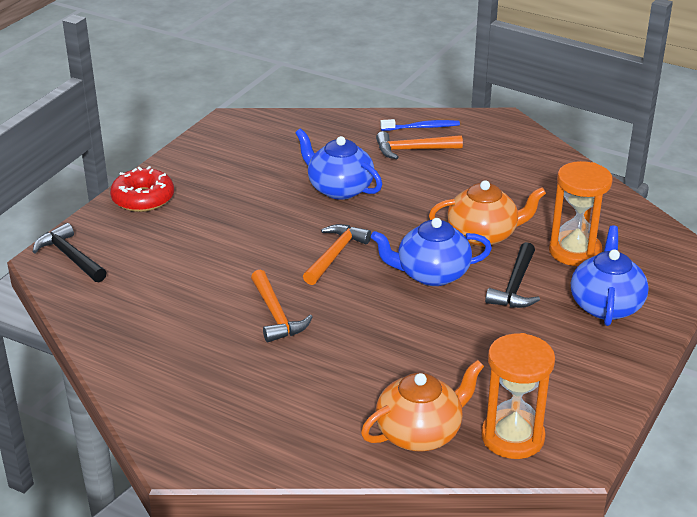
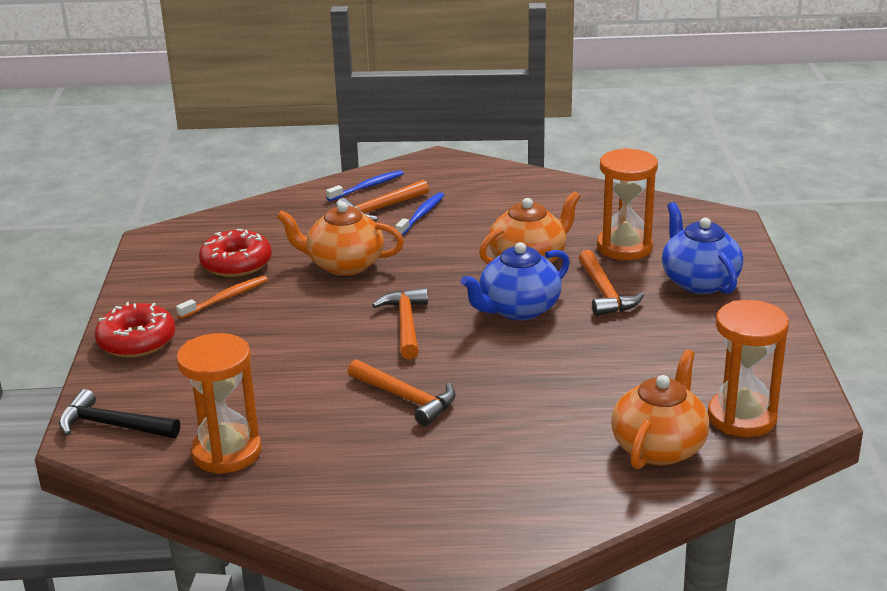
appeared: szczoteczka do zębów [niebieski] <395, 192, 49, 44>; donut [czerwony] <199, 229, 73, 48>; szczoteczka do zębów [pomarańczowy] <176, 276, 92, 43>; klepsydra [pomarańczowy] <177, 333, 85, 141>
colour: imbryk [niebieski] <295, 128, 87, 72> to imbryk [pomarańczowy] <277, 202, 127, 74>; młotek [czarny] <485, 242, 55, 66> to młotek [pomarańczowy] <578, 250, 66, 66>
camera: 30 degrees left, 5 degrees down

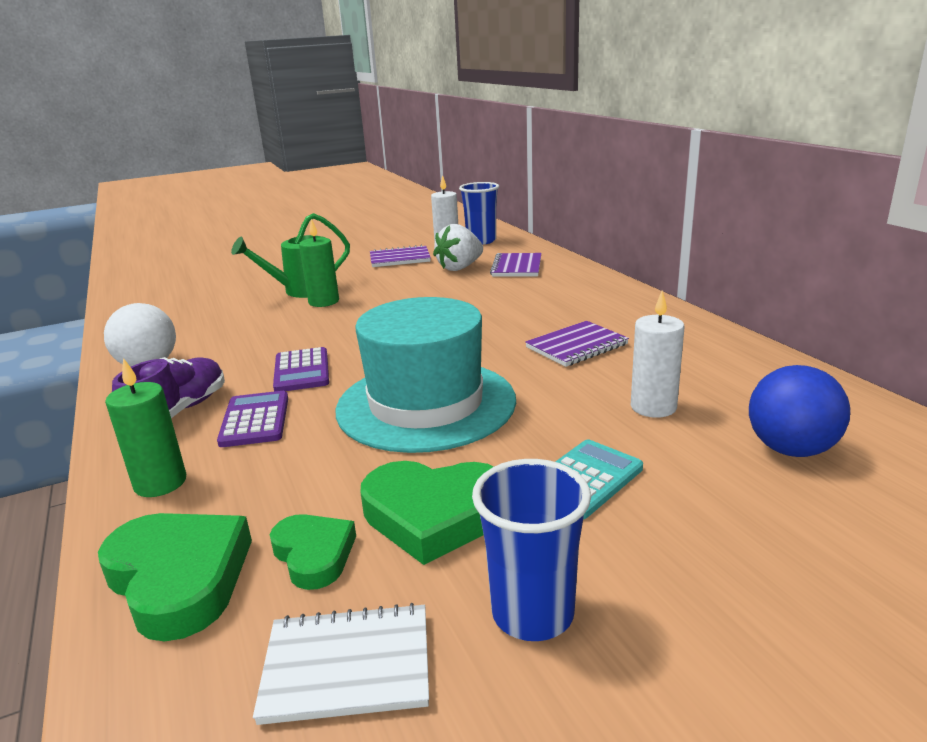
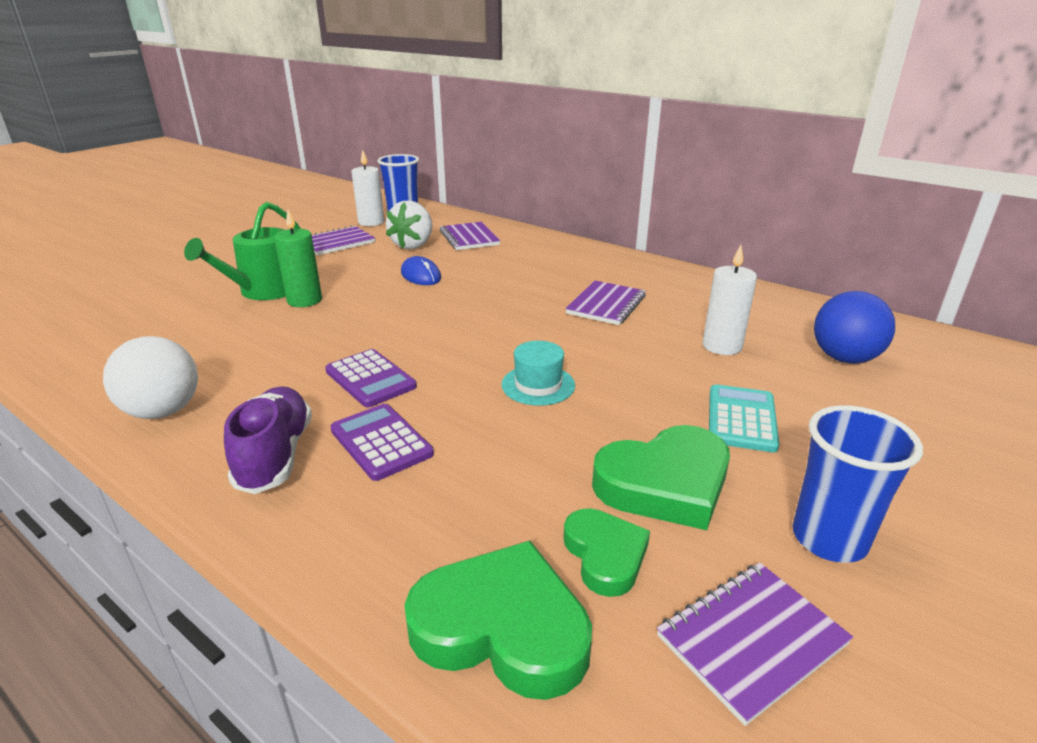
missing: świeca [zielony] <105, 358, 81, 139>
appeared: myszka [niebieski] <401, 256, 40, 29>
colour: zeszyt [biały] <253, 603, 176, 122> to zeszyt [fioletowy] <657, 563, 196, 163>
spun: serce [zielony] <270, 514, 86, 76> = <563, 508, 87, 89> 45 degrees clockwise
size: kapelusz [turkusowy] <336, 297, 180, 156> = <501, 341, 74, 65> x0.41
camera: 30 degrees left, 5 degrees up

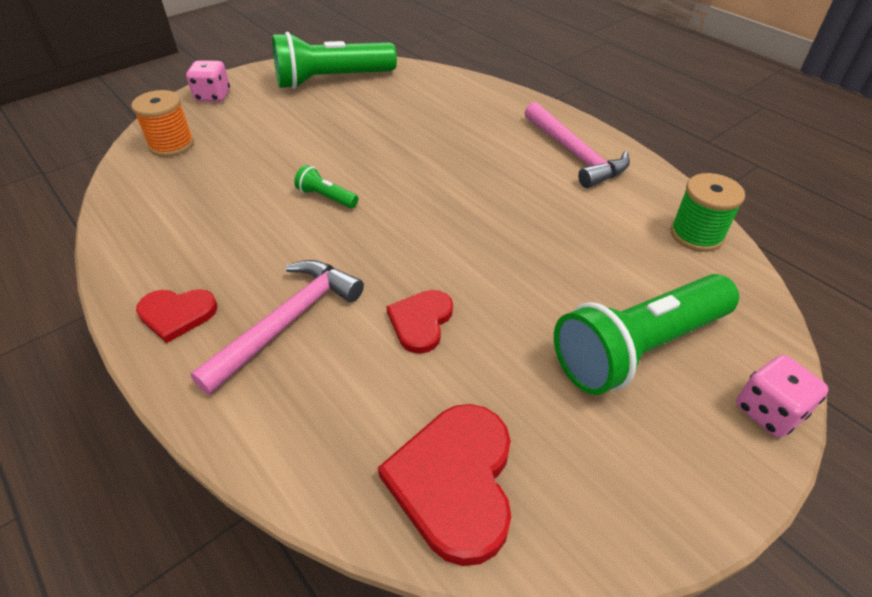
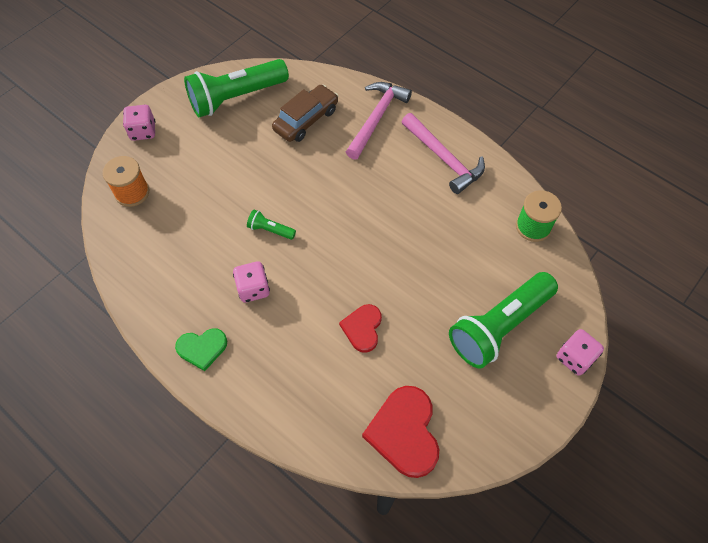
appeared: samochód [brązowy] <272, 84, 67, 58>; kostka do gry [różowy] <233, 261, 37, 41>
relocated: młotek [różowy] <190, 260, 174, 135> to <346, 82, 66, 78>
colour: serce [czerwony] <136, 289, 81, 54> to serce [zielony] <175, 328, 52, 43>
camera: 10 degrees left, 15 degrees up

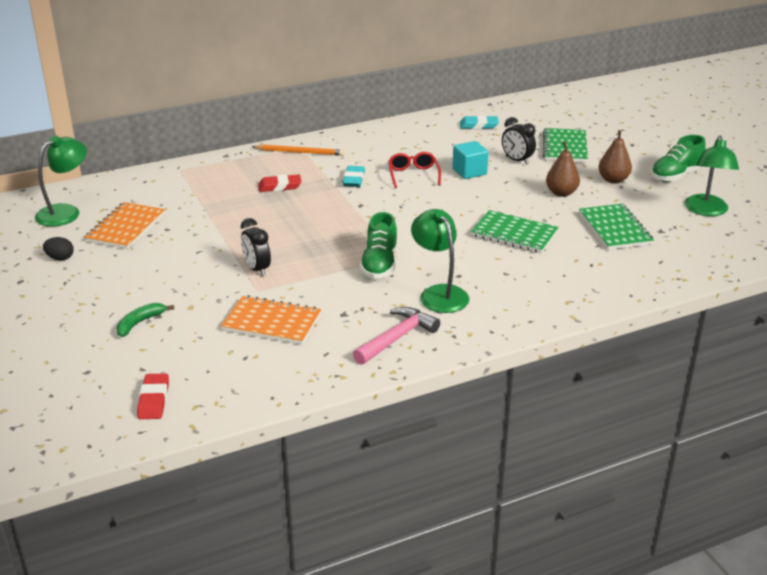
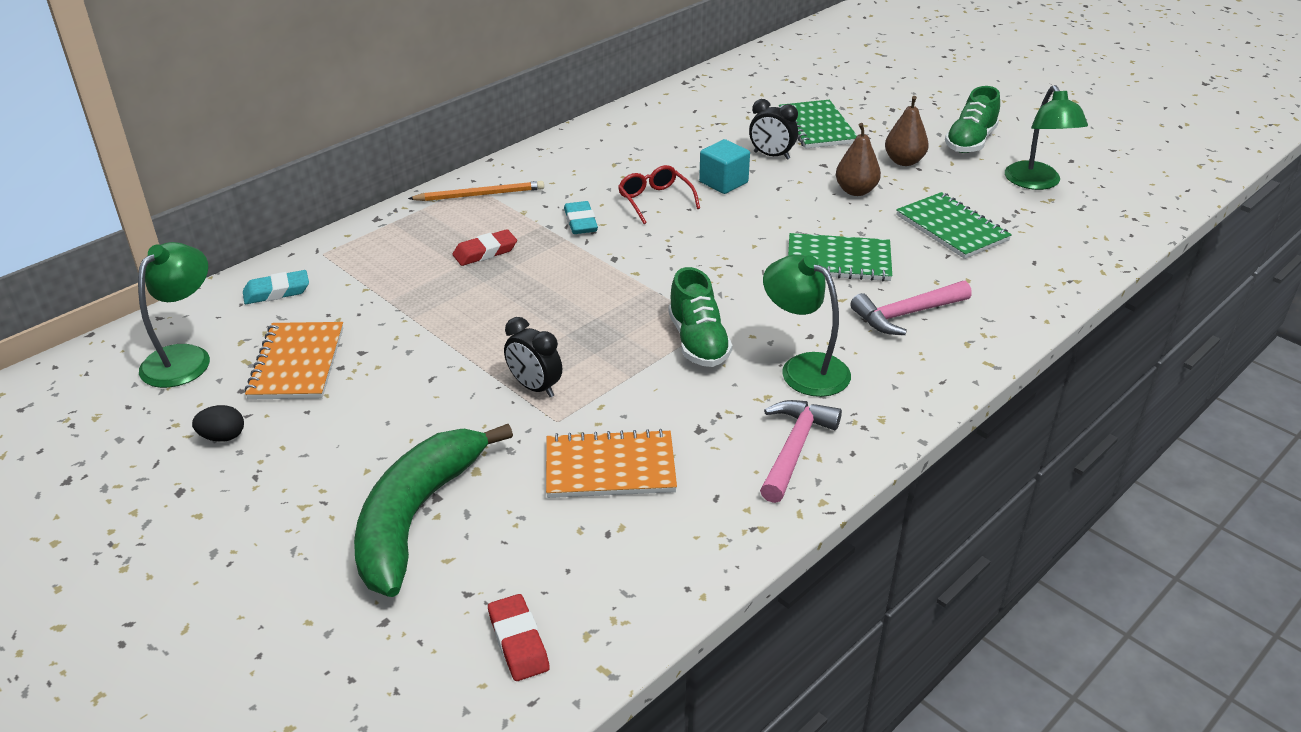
appeared: młotek [różowy] <850, 281, 122, 54>
relocated: gumka do mazania [turkusowy] <459, 115, 40, 14> to <243, 270, 66, 34>
size: banan [zielony] <117, 303, 57, 34> = <354, 424, 159, 173> x2.36
camera: 20 degrees left, 5 degrees up

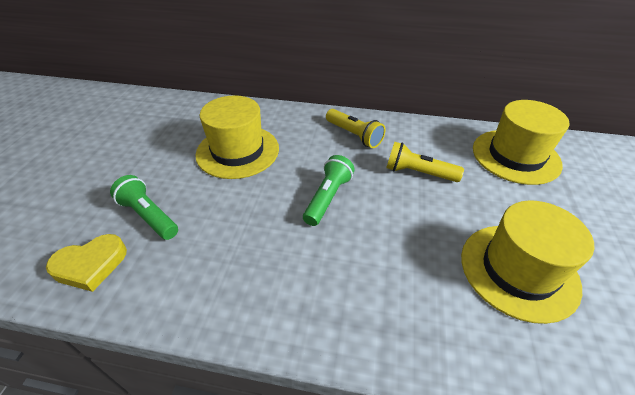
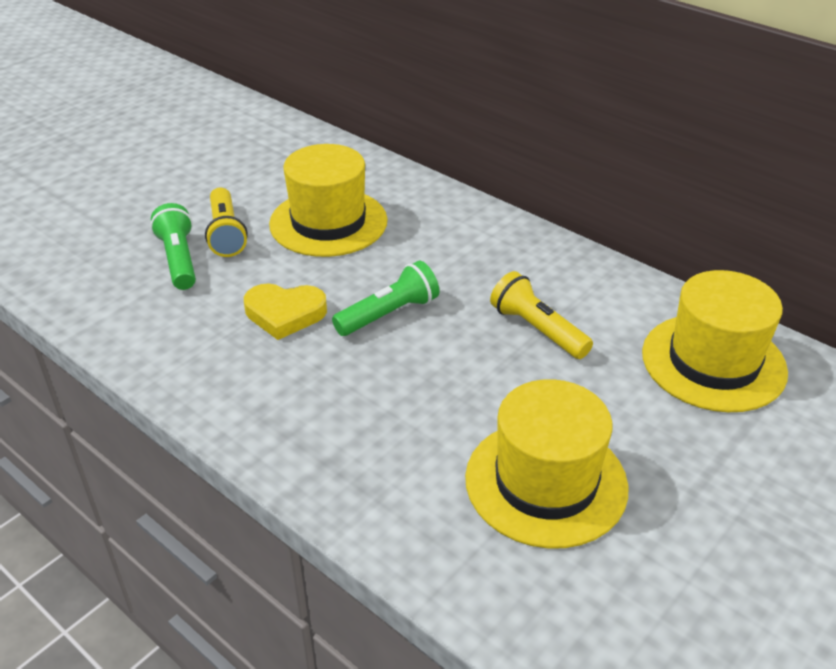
relocated: latarka [żółty] <326, 109, 59, 39> to <205, 188, 43, 69>; serce [żółty] <46, 234, 81, 58> to <244, 283, 83, 57>
camera: 30 degrees right, 5 degrees down

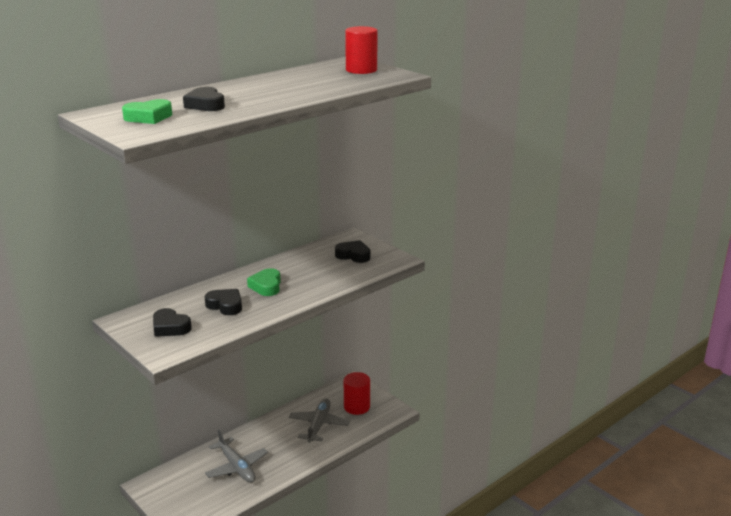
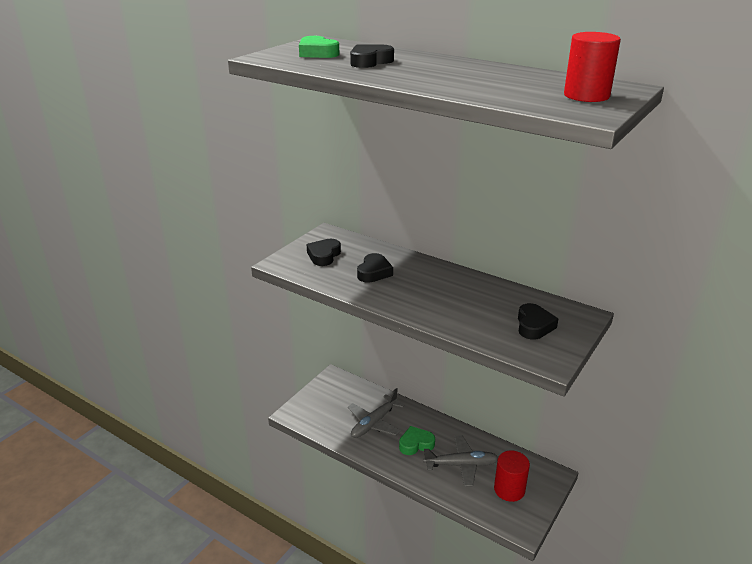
relocated: serce [zielony] <247, 268, 34, 28> to <399, 426, 36, 29>
camera: 75 degrees right, 5 degrees up

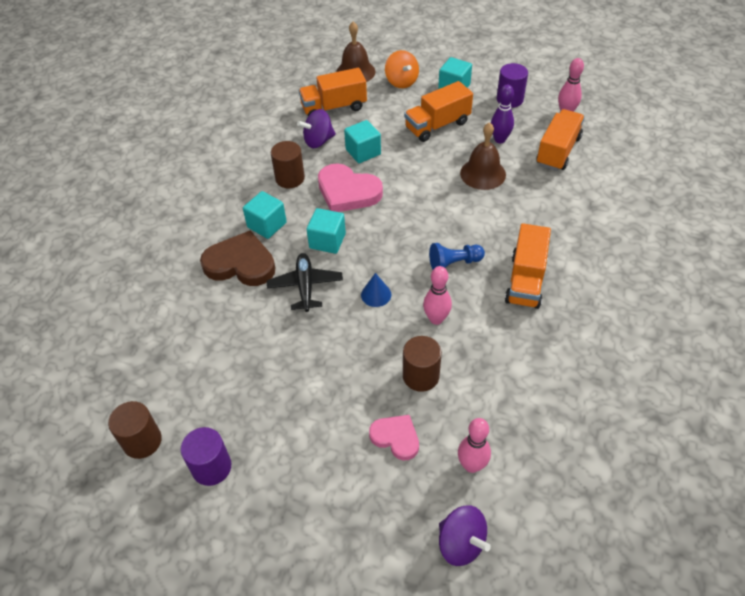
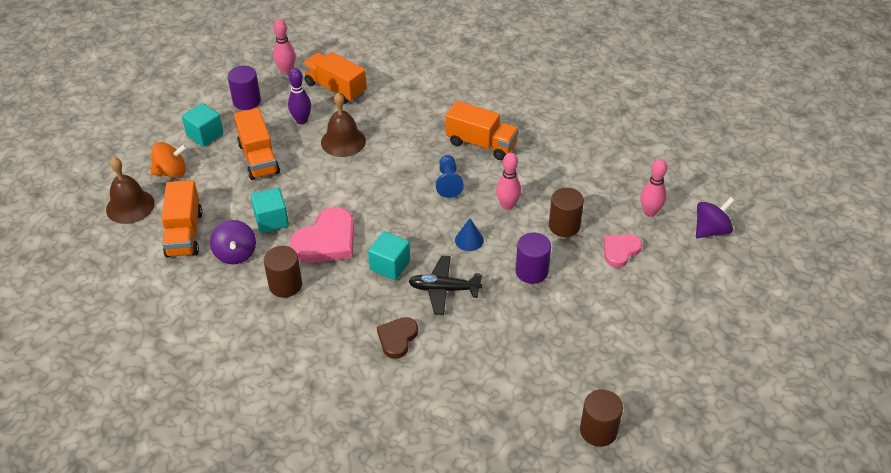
missing: sześcian [turkusowy] <243, 191, 44, 48>
relocated: walec [fioletowy] <181, 427, 50, 59> to <515, 232, 36, 52>
size: serce [brązowy] <200, 231, 75, 55> = <377, 317, 41, 42> x0.60
camera: 80 degrees left, 5 degrees down

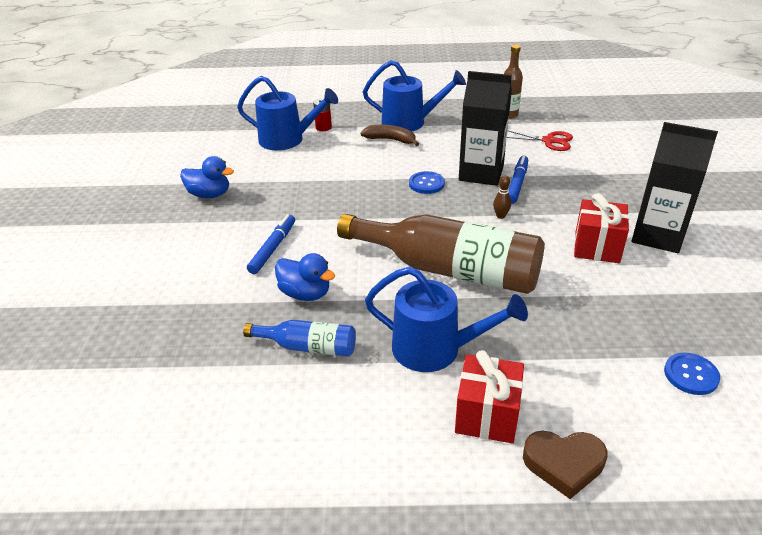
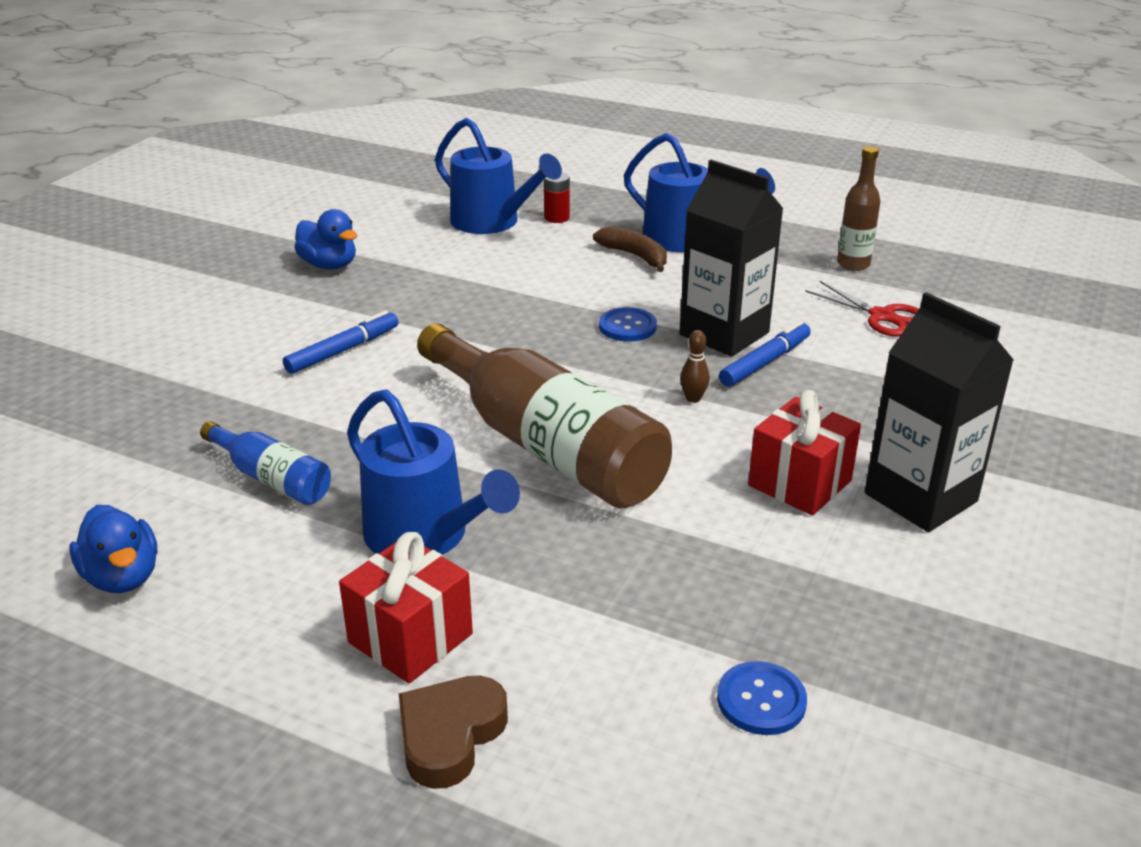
relocated: kaczka [niebieski] <275, 253, 60, 48> to <69, 505, 88, 88>
spun: serce [brązowy] <523, 431, 84, 68> = <399, 675, 109, 114> 90 degrees clockwise
camera: 25 degrees right, 5 degrees down

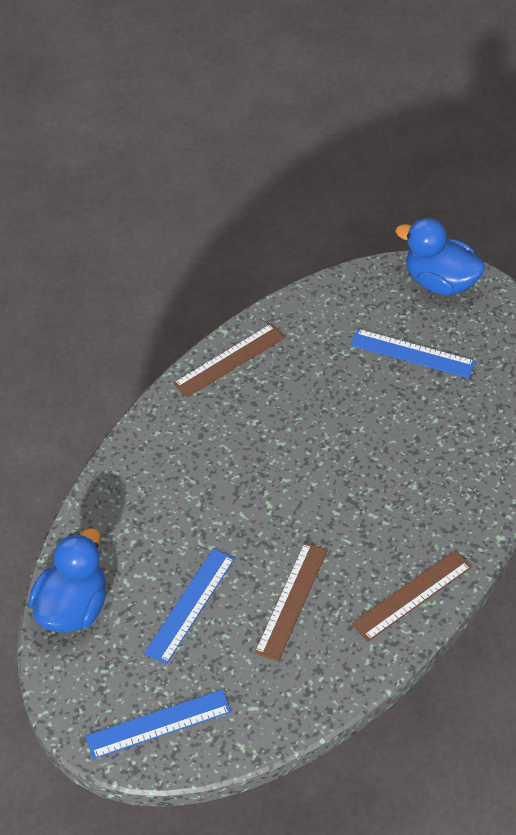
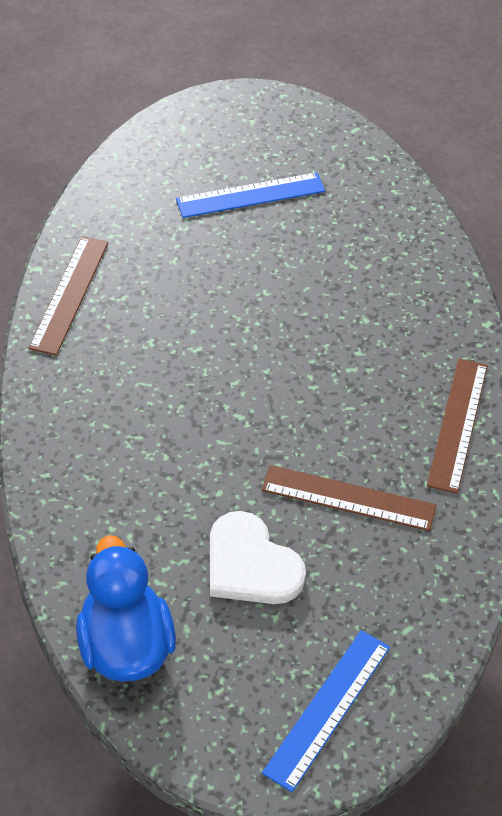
missing: kaczka [niebieski] <395, 218, 90, 77>
exchanged: linijka [niebieski] <144, 548, 91, 117> to serce [biały] <210, 511, 96, 93>
spun: linijka [brązowy] <254, 542, 74, 120> = <262, 465, 174, 66> 60 degrees counterclockwise
camera: 40 degrees left, 0 degrees up

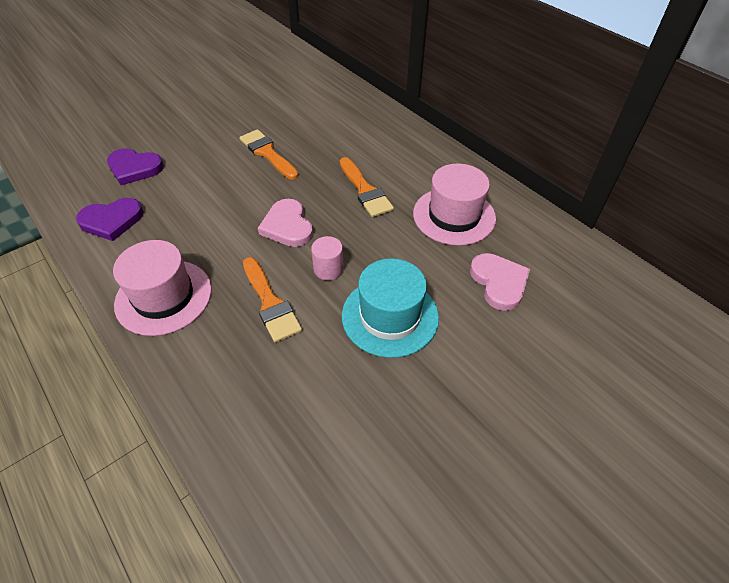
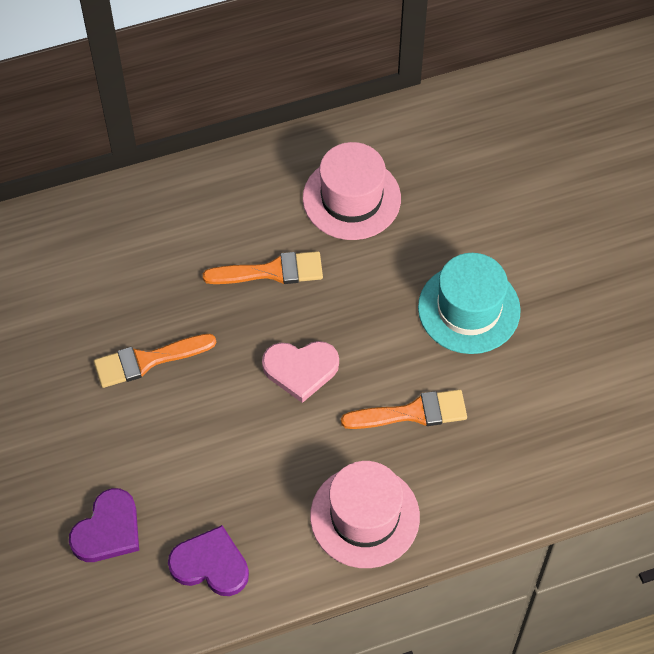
missing: walec [różowy] <311, 236, 33, 44>; serce [różowy] <470, 253, 60, 58>
spun: serce [fioletowy] <76, 198, 68, 43> = <168, 525, 81, 71> 75 degrees counterclockwise
camera: 70 degrees left, 10 degrees up

